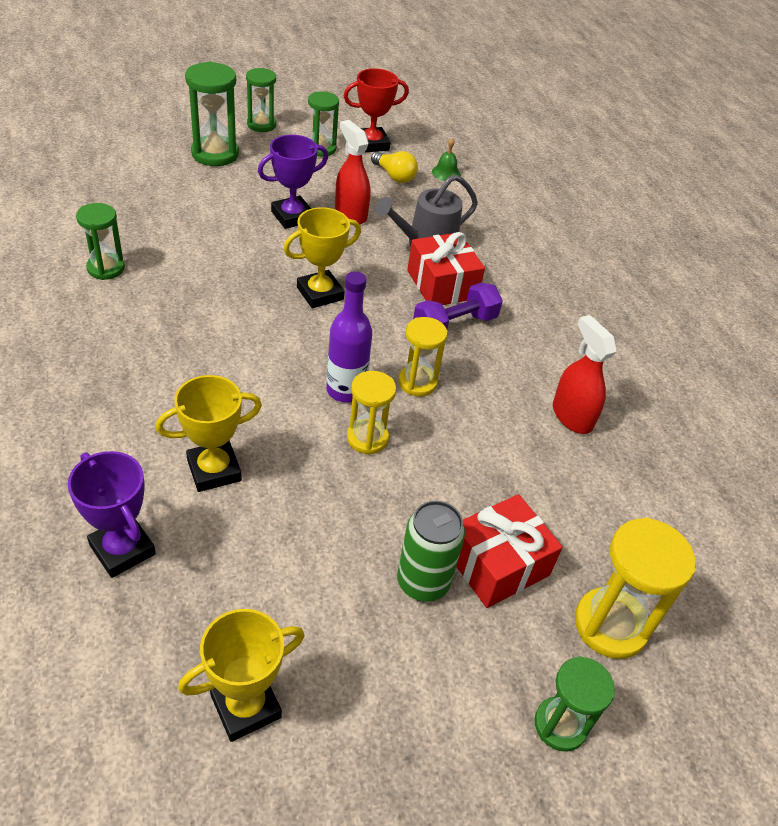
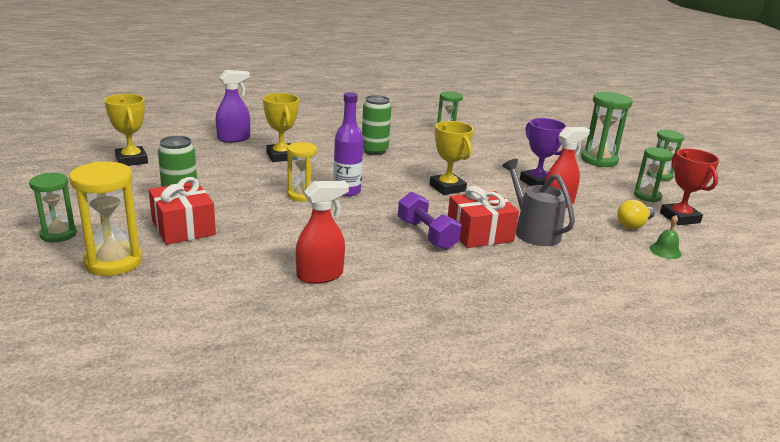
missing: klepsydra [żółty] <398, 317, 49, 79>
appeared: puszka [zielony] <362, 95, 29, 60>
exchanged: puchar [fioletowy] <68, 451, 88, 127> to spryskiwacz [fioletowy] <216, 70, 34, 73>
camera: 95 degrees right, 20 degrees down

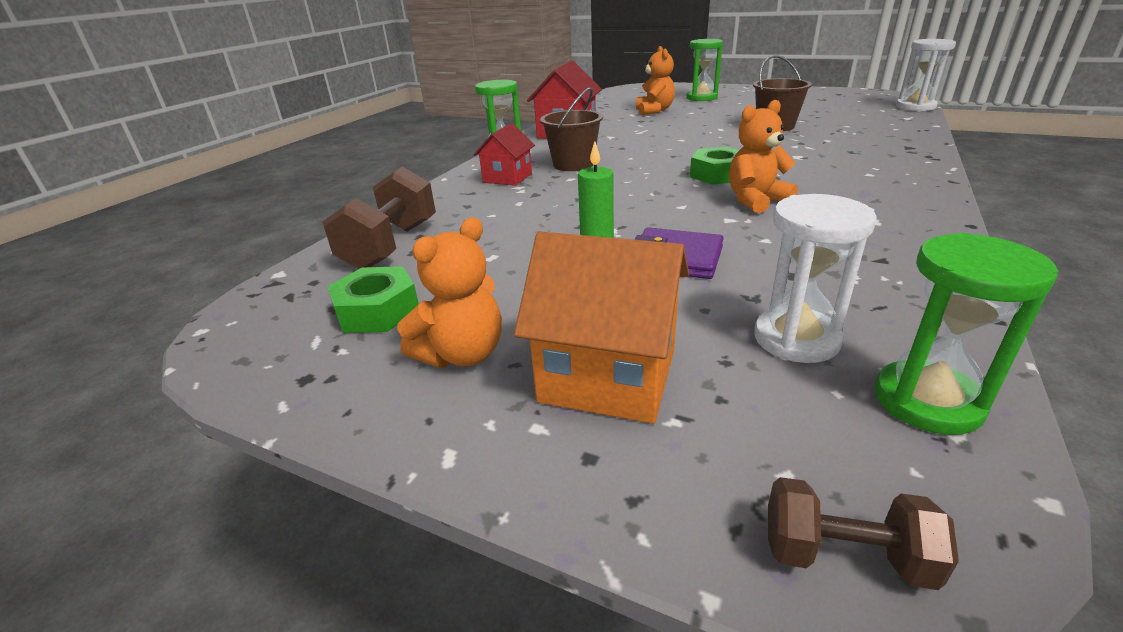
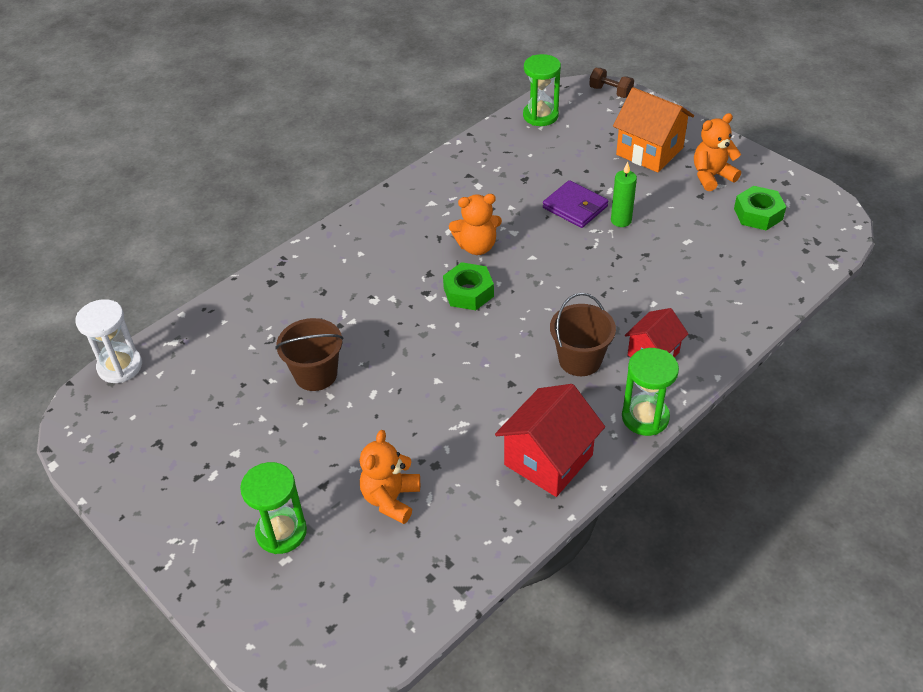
missing: hantel [brązowy] <323, 167, 113, 102>; klepsydra [biały] <754, 194, 123, 169>
camera: 160 degrees left, 15 degrees up

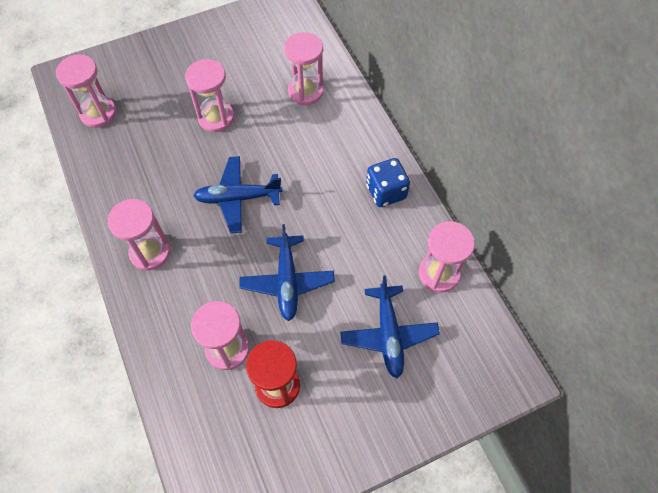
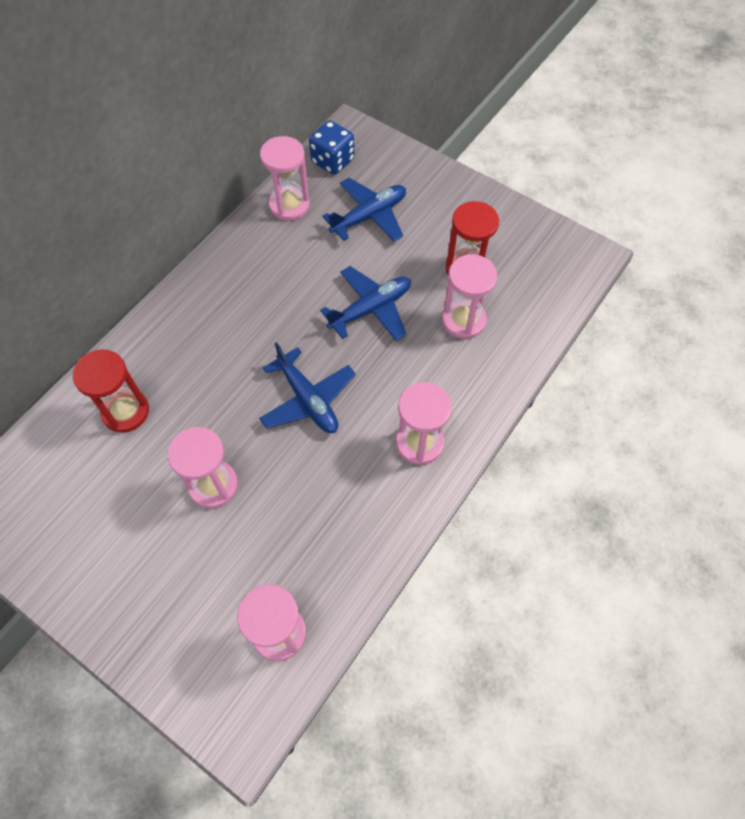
relocated: kostka do gry [niebieski] <366, 158, 44, 49> to <309, 120, 45, 55>
colour: klepsydra [różowy] <284, 32, 40, 73> to klepsydra [czerwony] <73, 349, 76, 84>
camera: 120 degrees left, 0 degrees up

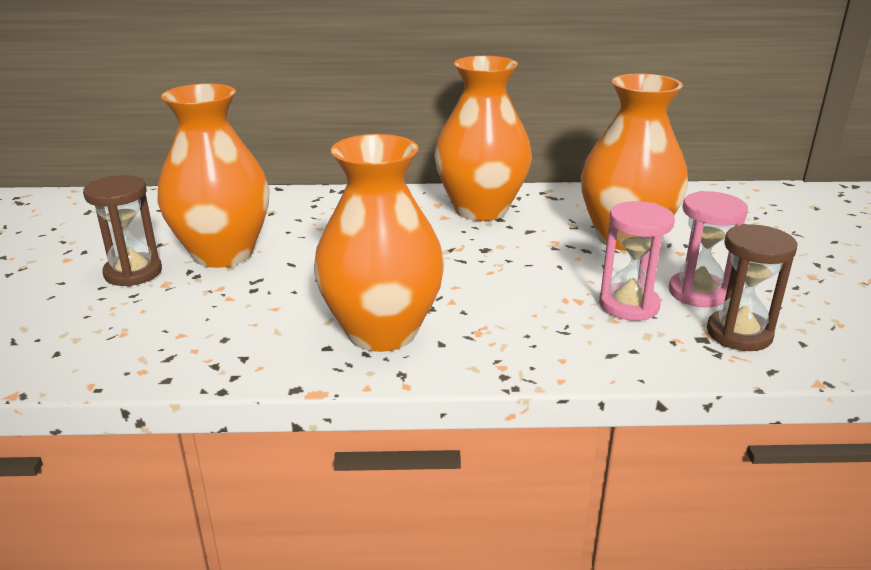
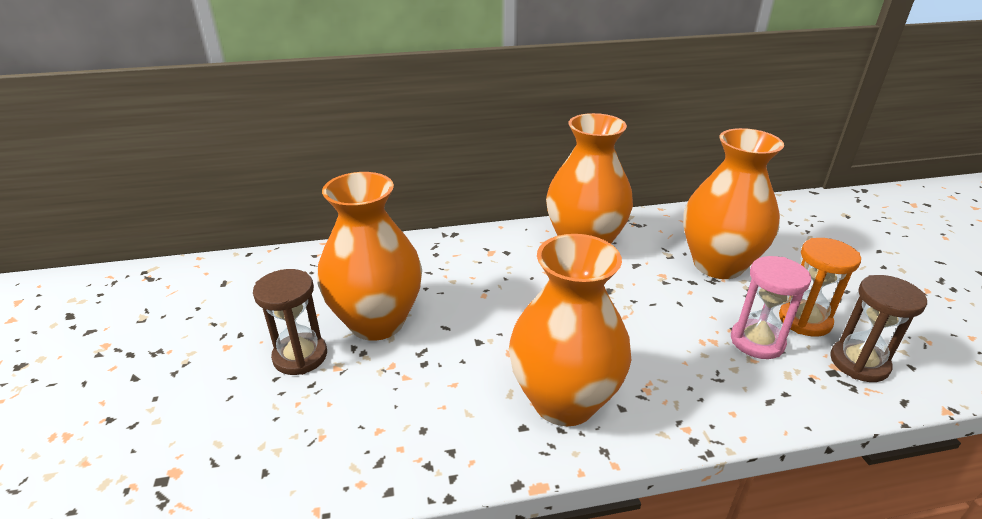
colour: klepsydra [różowy] <669, 191, 79, 117> to klepsydra [pomarańczowy] <779, 238, 82, 99>
camera: 10 degrees left, 5 degrees up

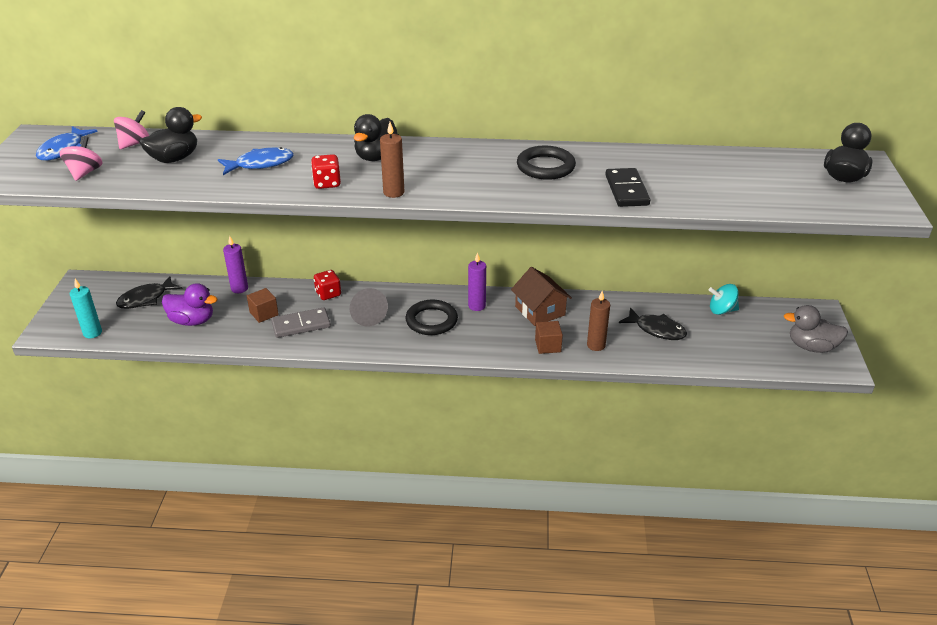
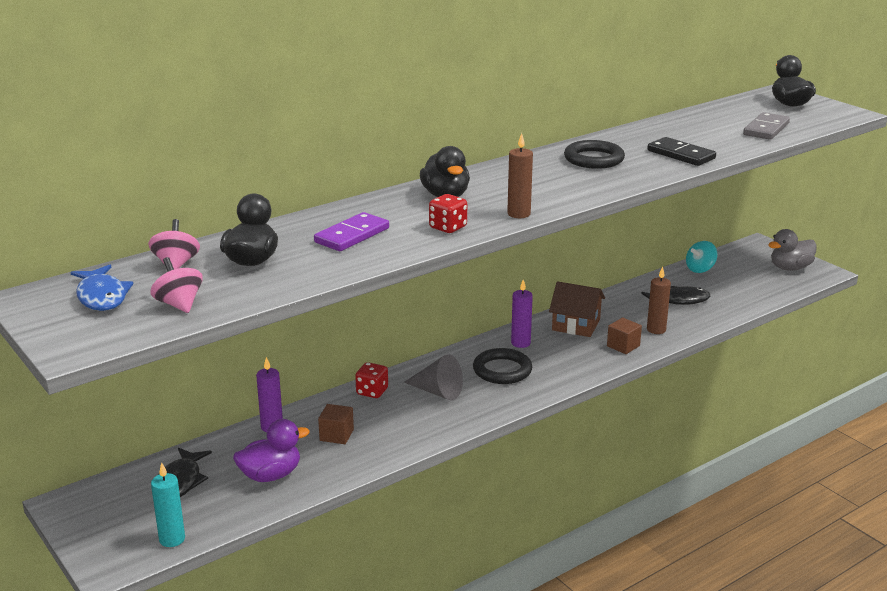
relocated: kostka domina [szary] <271, 307, 60, 31> to <743, 112, 47, 28>
exchanged: ryba [niebieski] <218, 147, 75, 28> to kostka domina [fioletowy] <314, 212, 75, 39>
camera: 40 degrees left, 10 degrees down

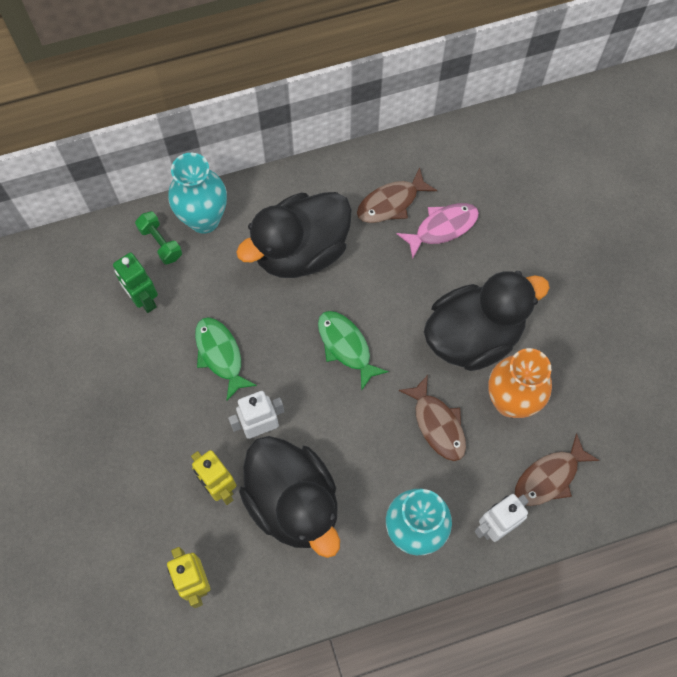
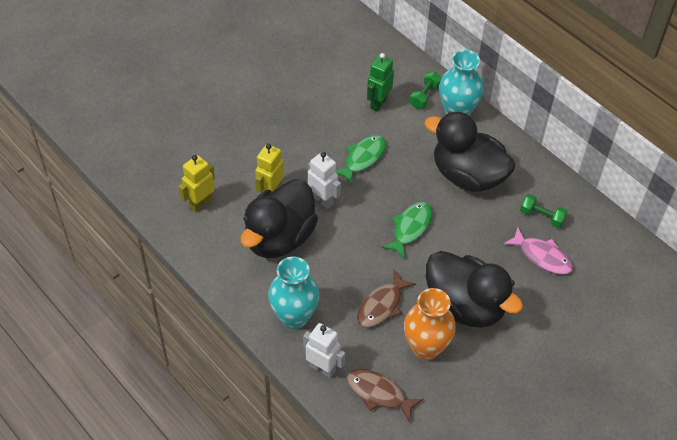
exchanged: ryba [brązowy] <357, 168, 80, 55> to hantel [zielony] <520, 194, 48, 34>
camera: 65 degrees right, 15 degrees down

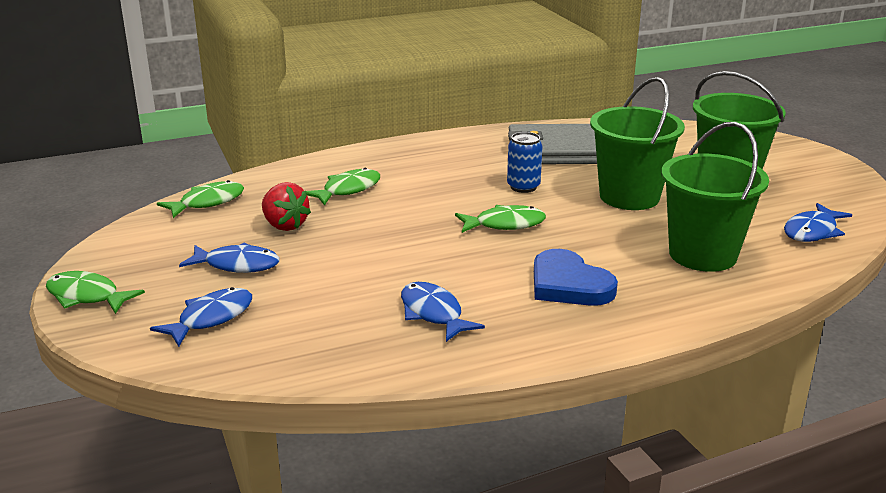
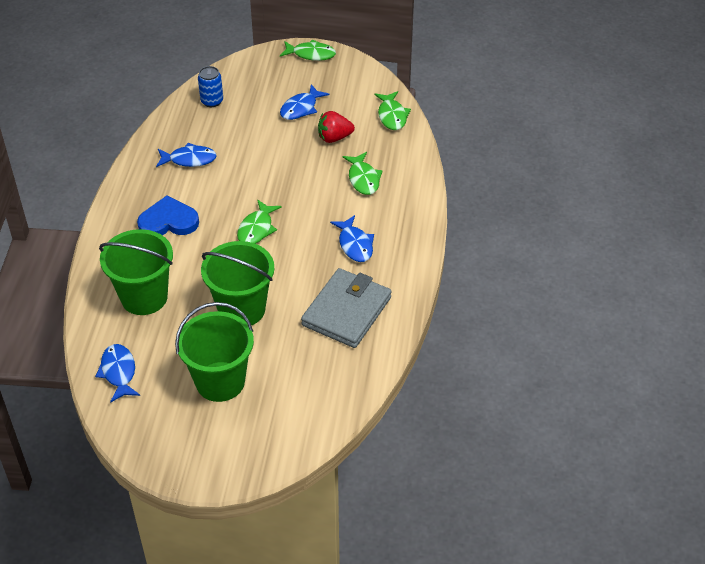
relocated: puszka [niebieski] <507, 132, 36, 61> to <198, 66, 25, 41>; ryba [niebieski] <150, 287, 102, 60> to <330, 215, 44, 47>
spun: ryba [zielony] <46, 271, 99, 43> = <280, 39, 56, 22> 45 degrees clockwise
camera: 120 degrees right, 20 degrees up

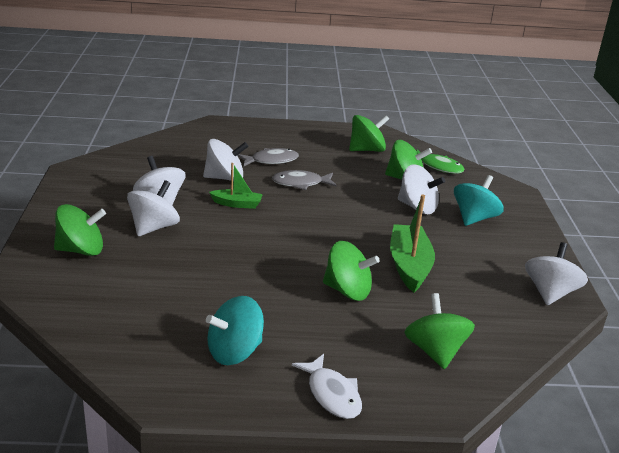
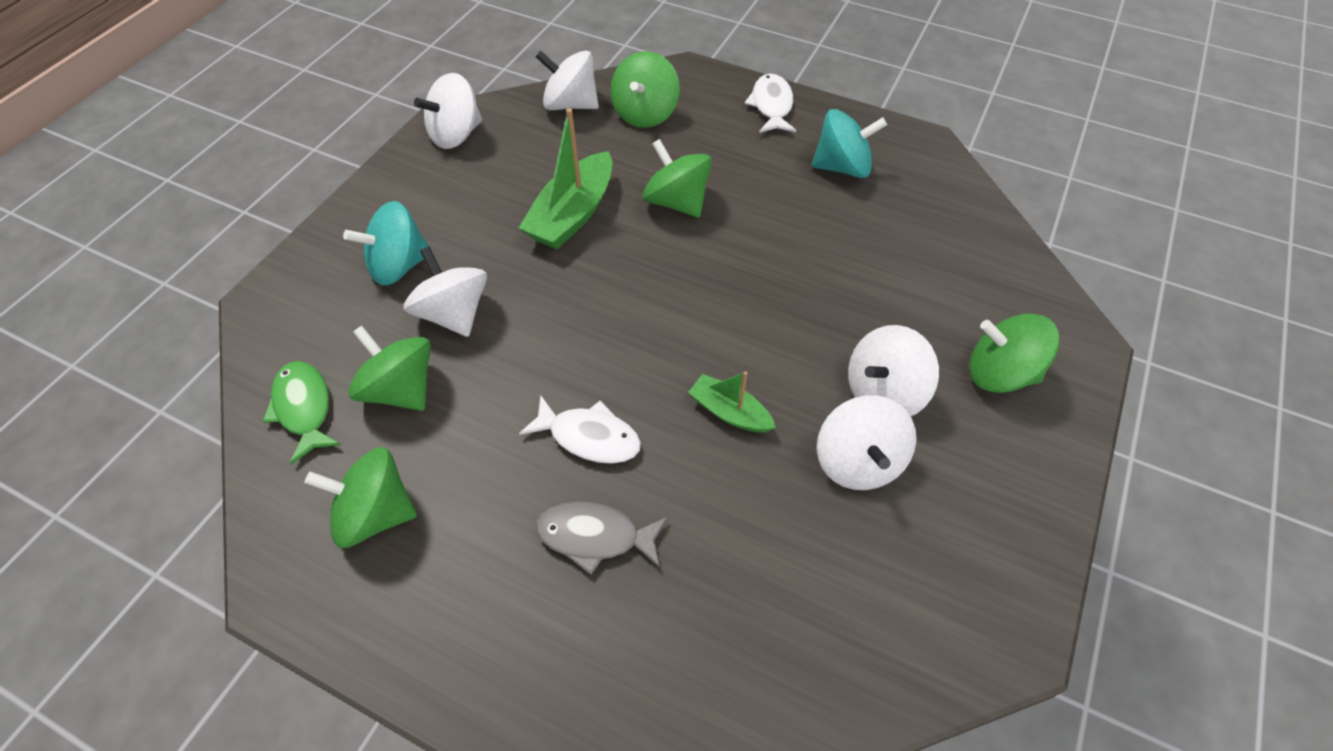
relocated: bączek [biały] <203, 139, 46, 42> to <536, 51, 63, 59>
colour: ryba [szary] <272, 170, 65, 20> to ryba [biały] <519, 395, 122, 69>
camera: 150 degrees left, 25 degrees up

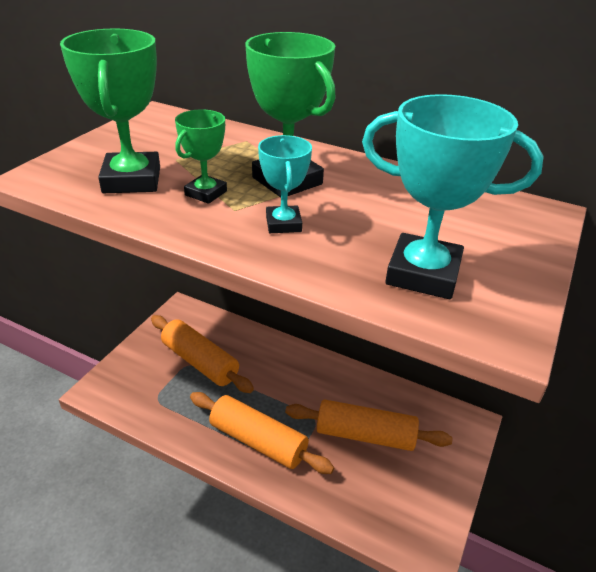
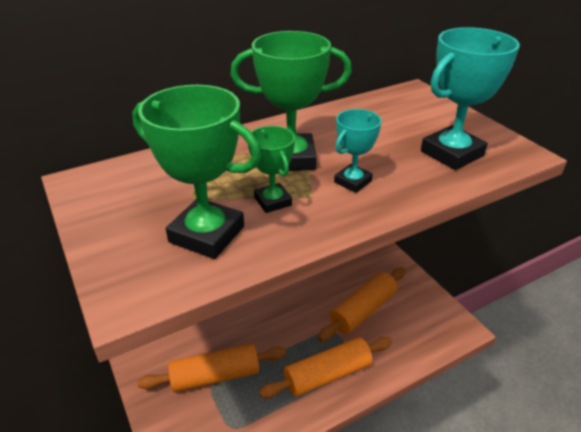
spun: puchar [turkusowy] <258, 135, 54, 98> = <334, 109, 48, 84> 75 degrees counterclockwise
camera: 55 degrees left, 0 degrees up

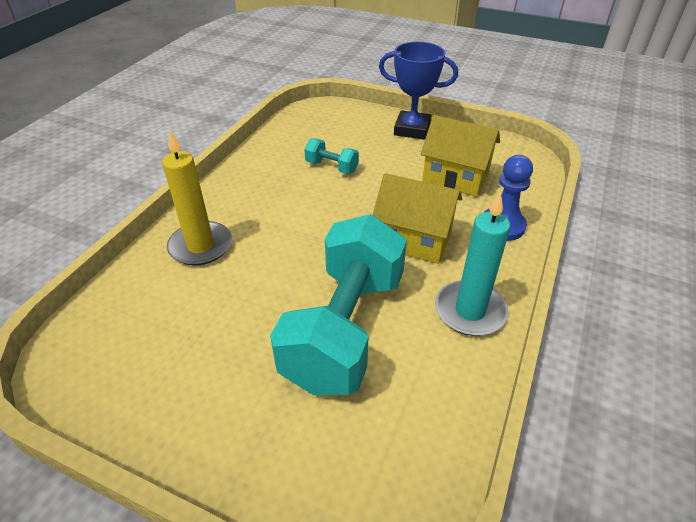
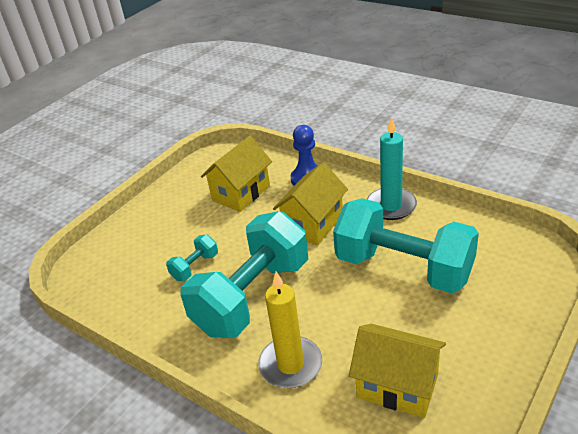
missing: puchar [niebieski] <379, 42, 79, 98>
appeared: hantel [turkusowy] <181, 211, 127, 127>; domek [żółty] <349, 324, 97, 94>
camera: 75 degrees left, 5 degrees down

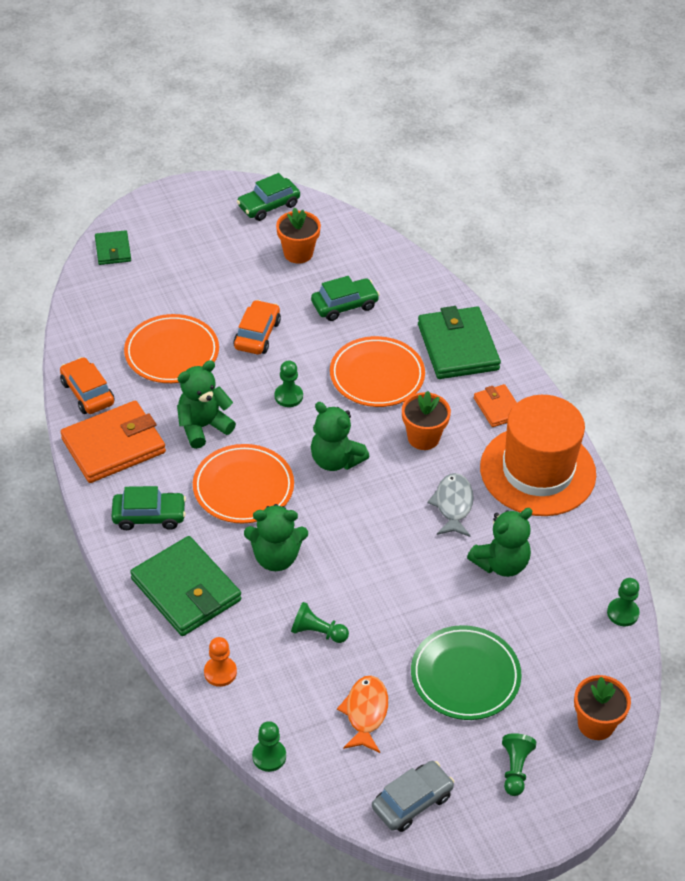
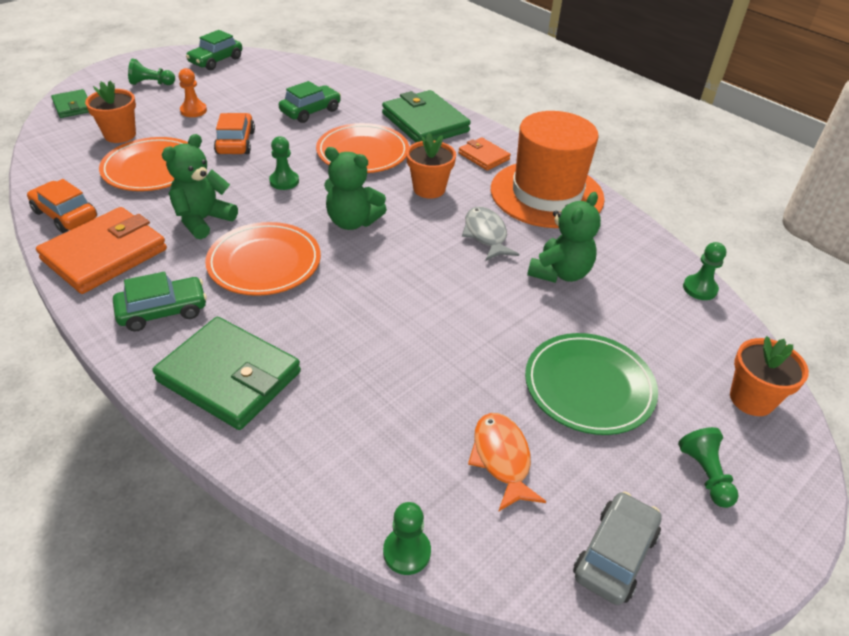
missing: miś [zielony] <244, 504, 64, 67>
relocated: doniczka [pomarańczowy] <276, 208, 45, 56> to <85, 81, 51, 62>; pionek [zielony] <291, 602, 58, 41> to <128, 59, 47, 26>; pionek [pomarańczowy] <204, 637, 33, 50> to <179, 68, 28, 49>
camera: 20 degrees left, 5 degrees down

